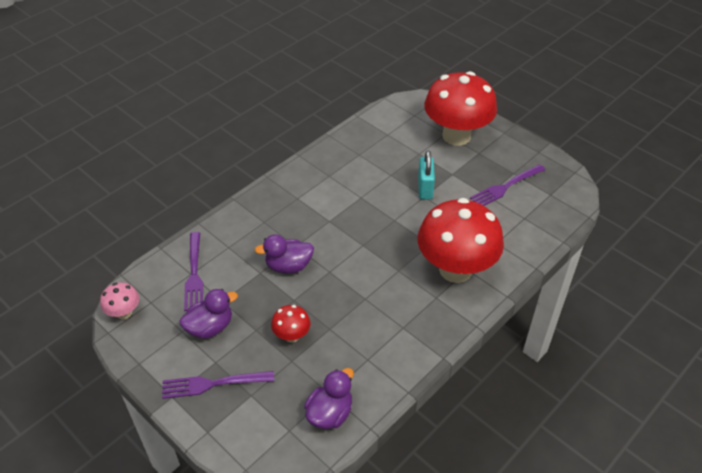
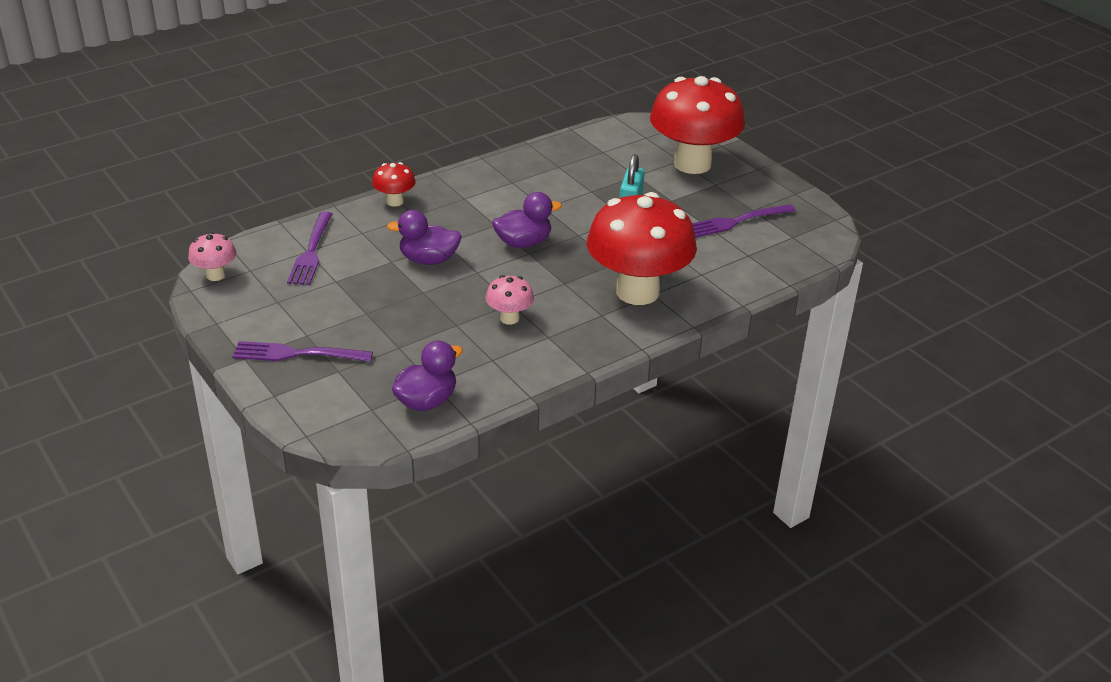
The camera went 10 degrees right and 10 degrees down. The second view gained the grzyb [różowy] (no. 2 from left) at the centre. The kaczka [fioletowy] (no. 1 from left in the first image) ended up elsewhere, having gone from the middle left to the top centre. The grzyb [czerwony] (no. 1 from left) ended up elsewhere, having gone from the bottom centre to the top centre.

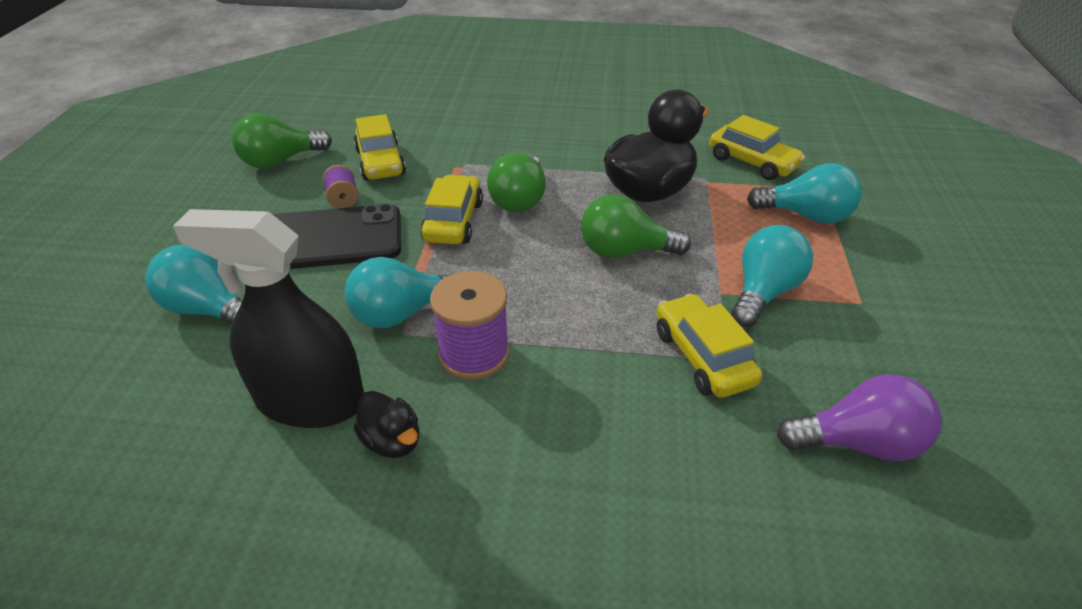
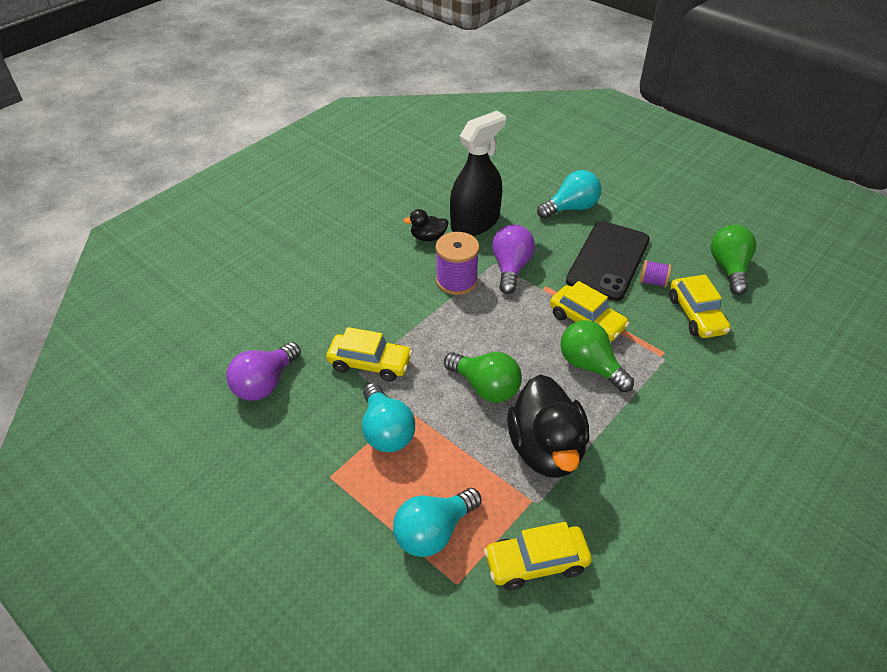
The camera went 125 degrees right and 5 degrees up. What was the żarówka [turkusowy] (no. 2 from left) at the centre turned into the żarówka [fioletowy] (no. 2 from left) at the centre. The samochód [żółty] (no. 1 from left in the first image) at the top centre ended up facing another way, 120 degrees counterclockwise from before. The żarówka [zielony] (no. 3 from left in the first image) at the centre ended up facing another way, 90 degrees clockwise from before.

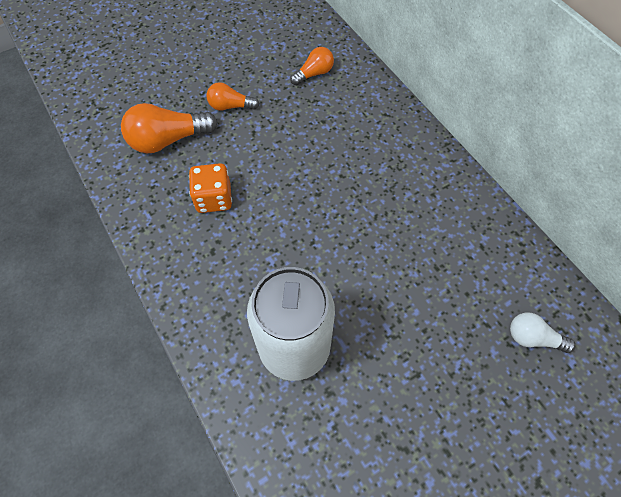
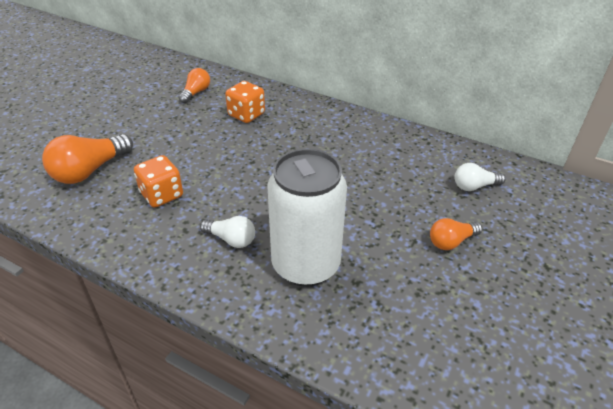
The camera went 30 degrees left and 20 degrees down. The second view gained the żarówka [biały] (no. 1 from left) at the centre. The second view gained the kostka do gry [pomarańczowy] (no. 2 from left) at the top centre. The żarówka [pomarańczowy] (no. 2 from left in the first image) ended up elsewhere, having gone from the top centre to the middle right.

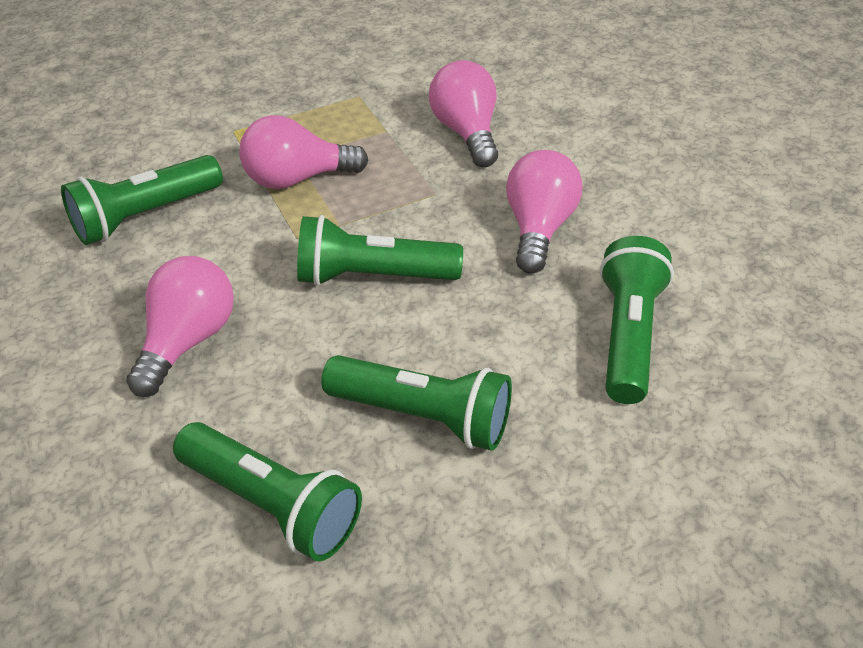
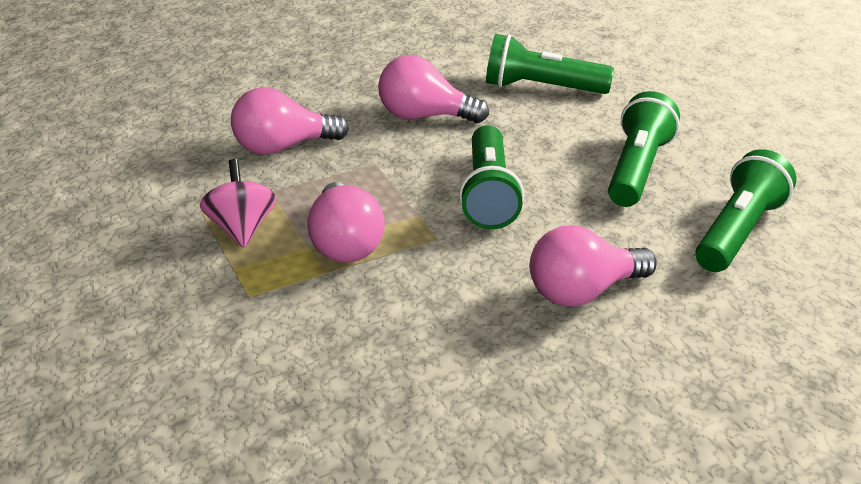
The camera went 90 degrees left and 10 degrees down. The second view lost the latarka [zielony] (no. 1 from left) at the top left. The second view gained the bączek [różowy] at the middle left. The żarówka [różowy] (no. 1 from left in the first image) at the middle left ended up facing another way, 45 degrees counterclockwise from before.

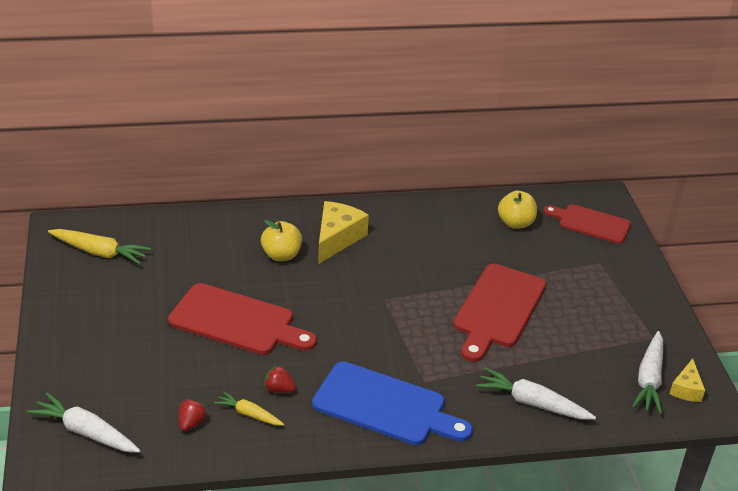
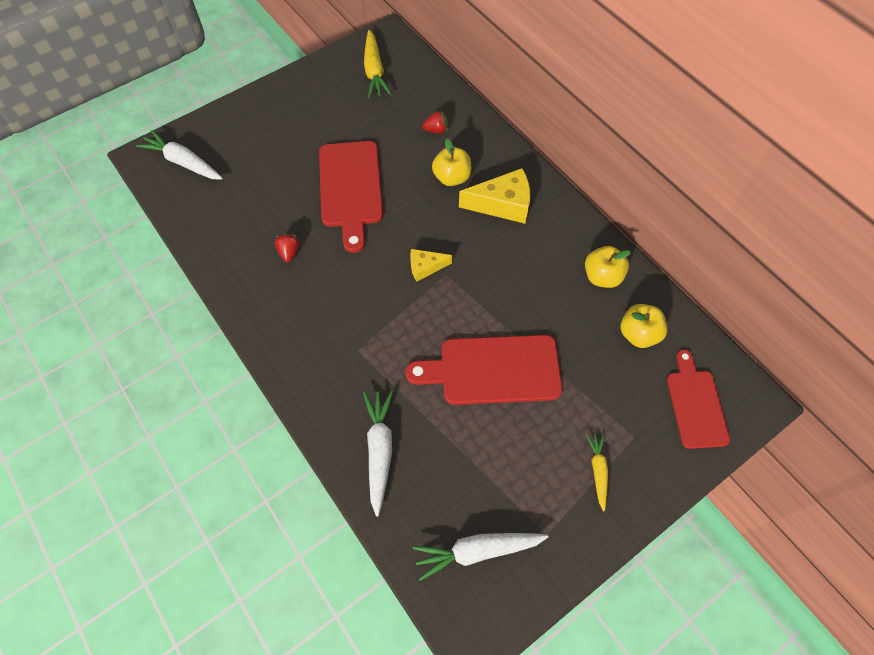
The camera went 65 degrees right and 25 degrees up. The second view lost the deska do krojenia [niebieski] at the bottom centre. The second view gained the jabłko [żółty] (no. 2 from left) at the middle right. The truskawka [czerwony] (no. 1 from left in the first image) ended up elsewhere, having gone from the bottom left to the top centre. The marchewka [żółty] (no. 2 from left) ended up elsewhere, having gone from the bottom centre to the bottom right. The ser [żółty] (no. 2 from left in the first image) ended up elsewhere, having gone from the bottom right to the centre. The marchewka [biały] (no. 1 from left) at the bottom left ended up facing another way, 60 degrees counterclockwise from before.

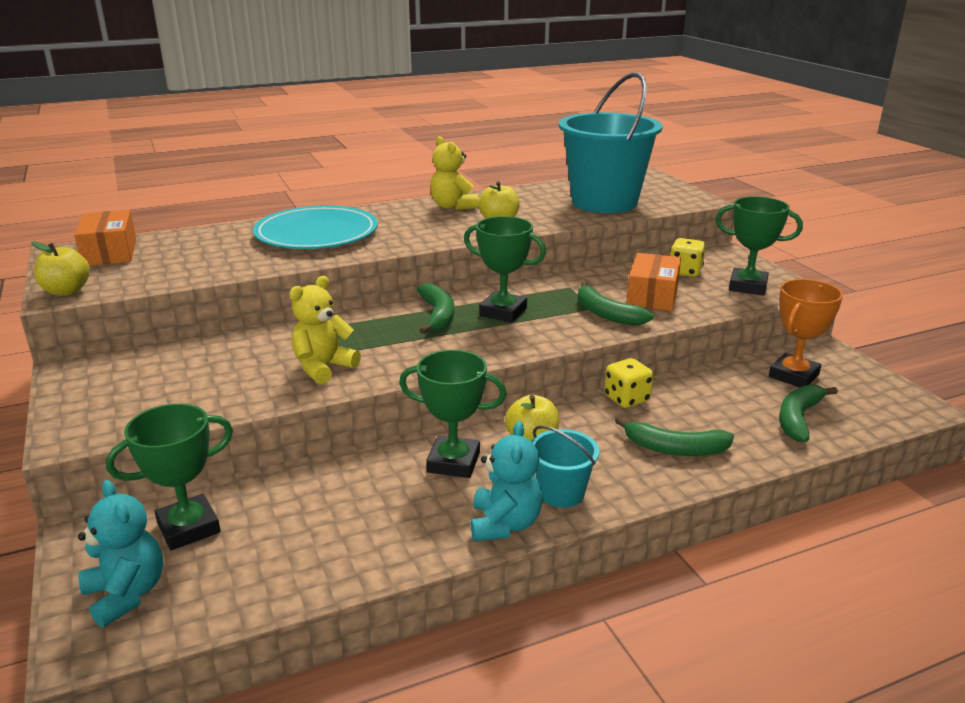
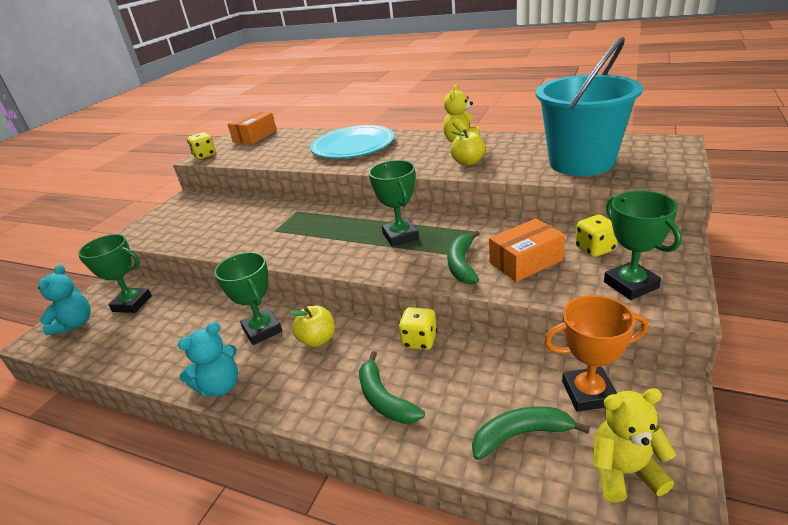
The camera went 50 degrees right and 5 degrees up. The second view lost the banan [zielony] (no. 1 from left) at the centre. The second view lost the wiadro [turkusowy] (no. 1 from left) at the centre. The miś [żółty] (no. 1 from left in the first image) ended up elsewhere, having gone from the centre to the bottom right. Where the jabłko [żółty] (no. 1 from left) stood at the middle left, the kostka do gry [żółty] (no. 1 from left) came to stand at the top left.

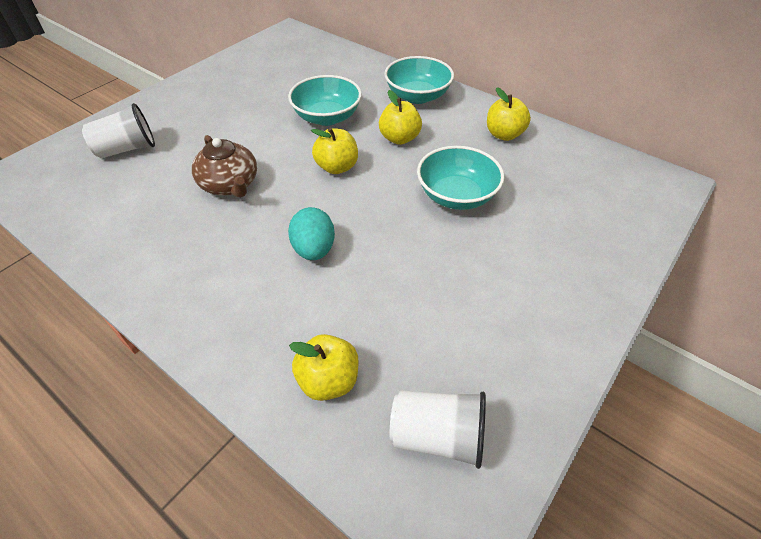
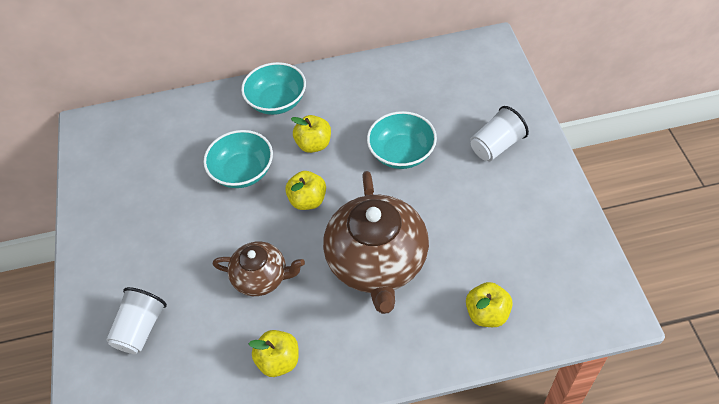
The camera went 45 degrees left and 5 degrees up. The szklanka [biały] (no. 2 from left) ended up elsewhere, having gone from the bottom centre to the top right. The jabłko [żółty] (no. 4 from left in the first image) ended up elsewhere, having gone from the top right to the bottom centre. Where the jajko [turkusowy] stood at the centre, the imbryk [brązowy] (no. 2 from left) came to stand at the centre.

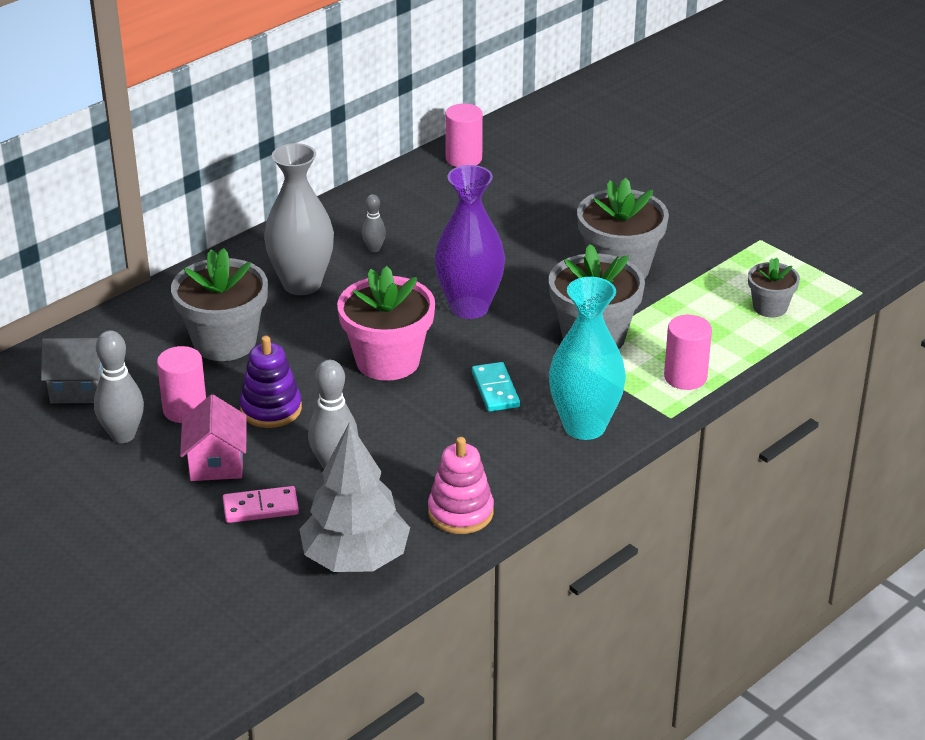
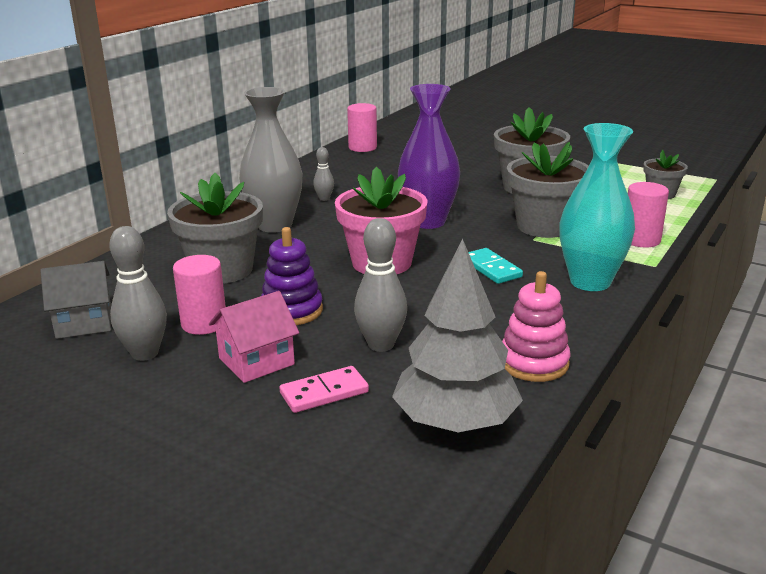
The camera went 15 degrees left and 10 degrees down. The domek [różowy] at the middle left ended up facing another way, 75 degrees clockwise from before.

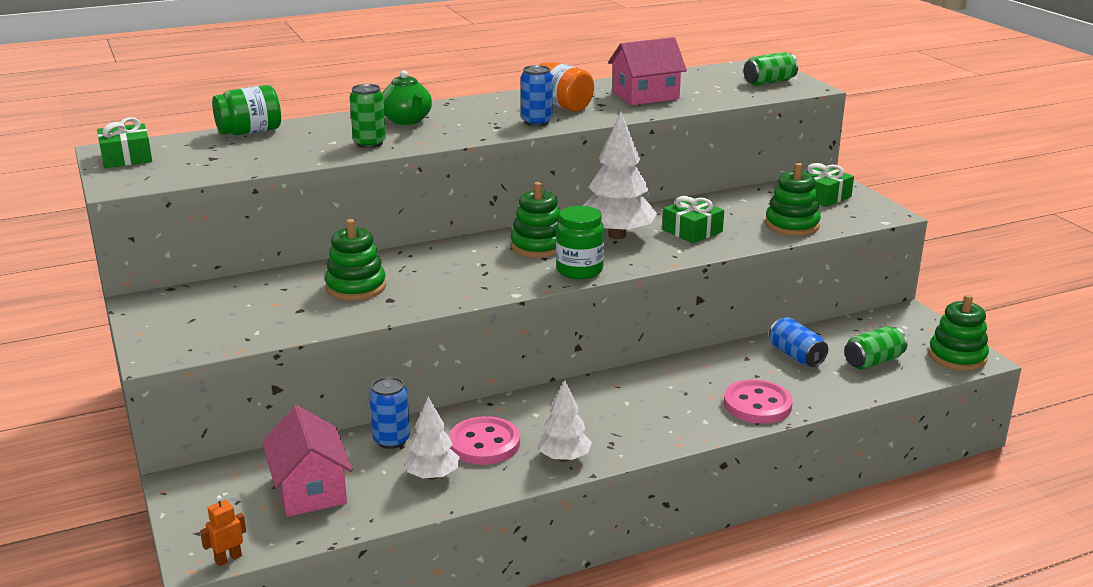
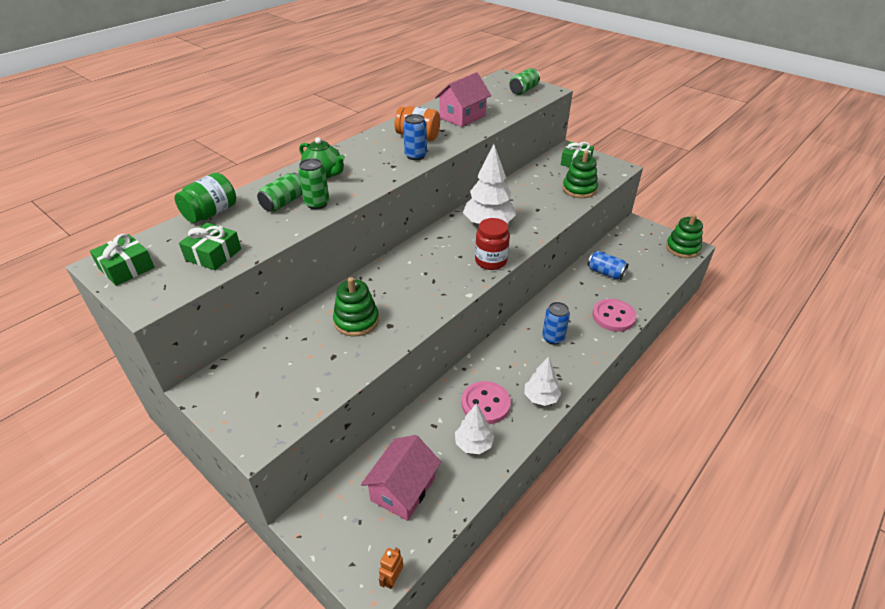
The camera went 25 degrees left and 15 degrees up. The second view lost the zabawka nakładanka [zielony] (no. 2 from left) at the centre. The puszka [niebieski] (no. 1 from left in the first image) ended up elsewhere, having gone from the bottom centre to the centre. The prezent [zielony] (no. 2 from left) ended up elsewhere, having gone from the centre to the middle left. The puszka [zielony] (no. 3 from left in the first image) ended up elsewhere, having gone from the middle right to the top left. What was the słoik [zielony] (no. 2 from left) at the centre turned into the słoik [czerwony] at the centre. The domek [różowy] (no. 1 from left) at the bottom left ended up facing another way, 75 degrees clockwise from before.

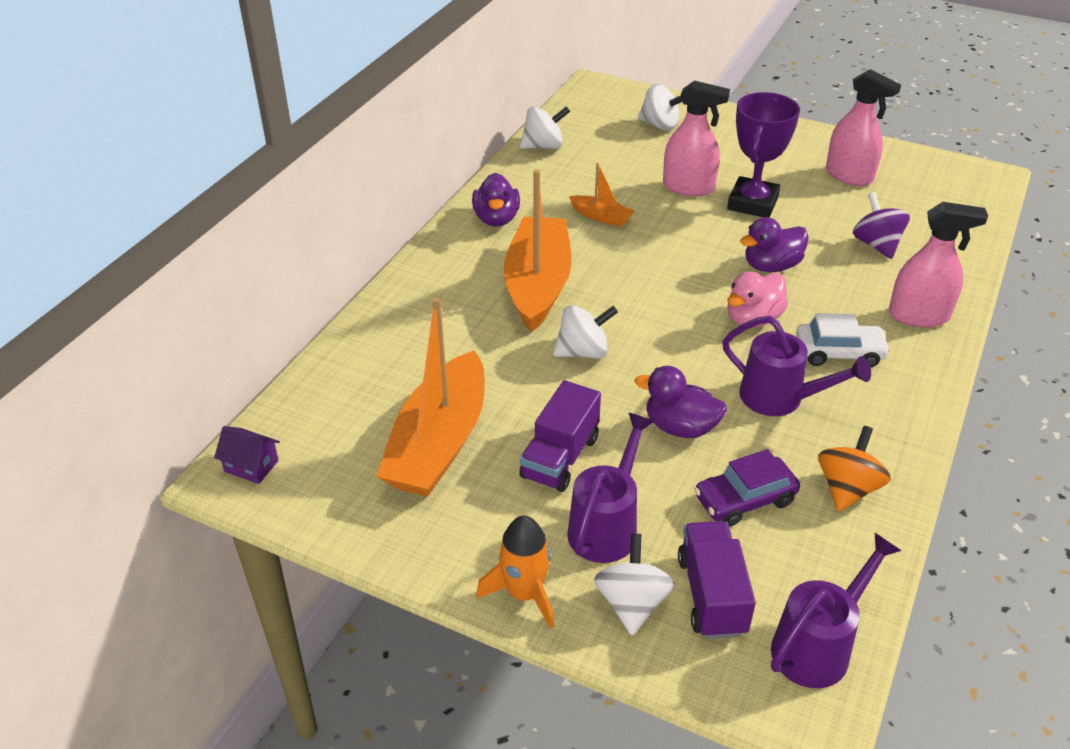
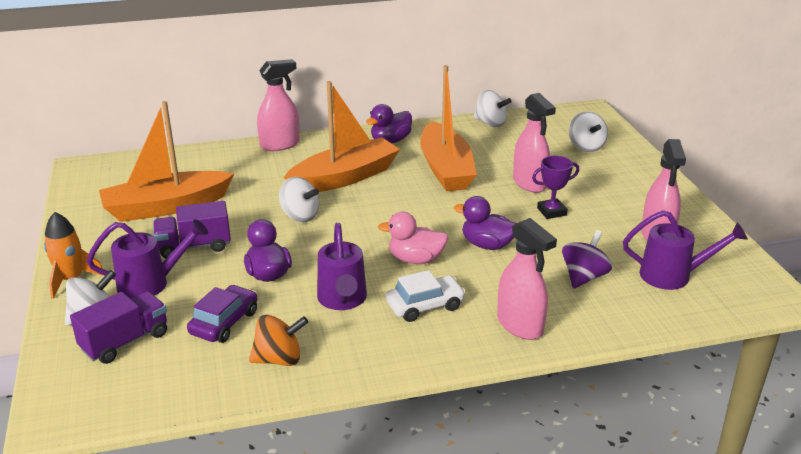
The camera went 50 degrees right and 10 degrees down. The second view lost the domek [fioletowy] at the middle left. The second view gained the spryskiwacz [różowy] (no. 1 from left) at the top centre. The konewka [fioletowy] (no. 3 from left) ended up elsewhere, having gone from the bottom right to the middle right. The samochód [fioletowy] at the middle right ended up facing another way, 90 degrees clockwise from before. The samochód [biały] at the middle right ended up facing another way, 75 degrees counterclockwise from before. The size of the łódka [pomarańczowy] (no. 3 from left) at the top centre changed by a factor of 2.20. The size of the puchar [fioletowy] at the top right changed by a factor of 0.60.

